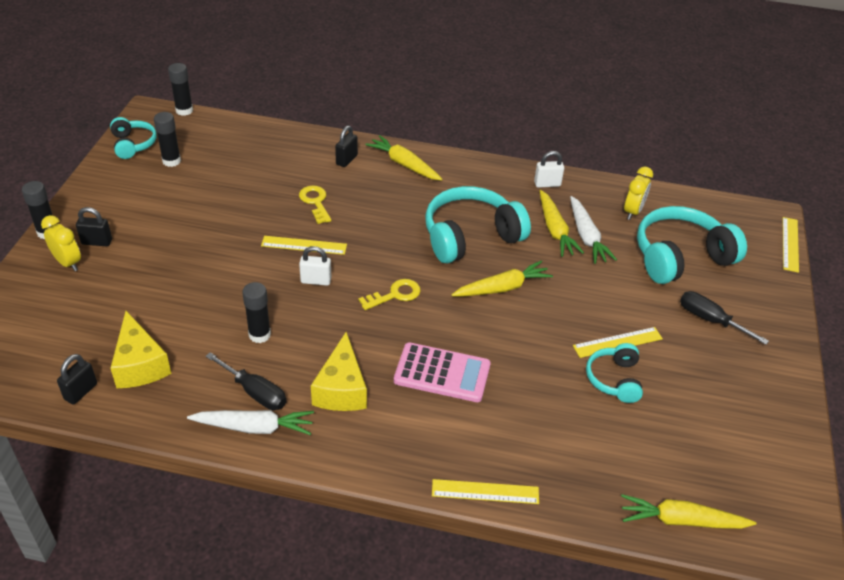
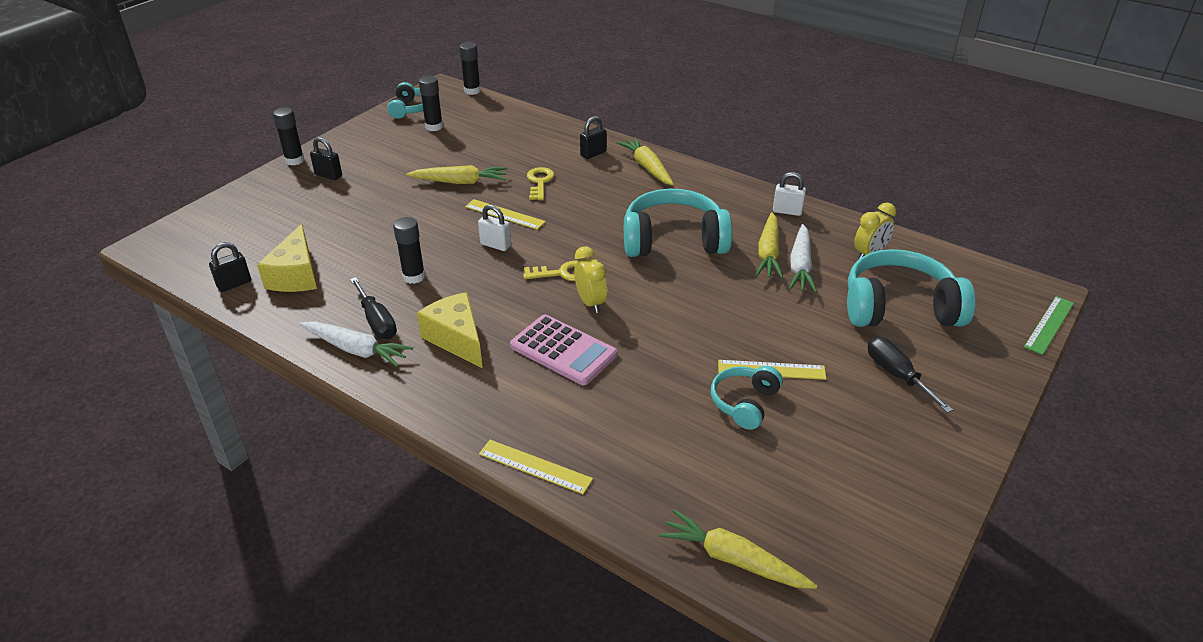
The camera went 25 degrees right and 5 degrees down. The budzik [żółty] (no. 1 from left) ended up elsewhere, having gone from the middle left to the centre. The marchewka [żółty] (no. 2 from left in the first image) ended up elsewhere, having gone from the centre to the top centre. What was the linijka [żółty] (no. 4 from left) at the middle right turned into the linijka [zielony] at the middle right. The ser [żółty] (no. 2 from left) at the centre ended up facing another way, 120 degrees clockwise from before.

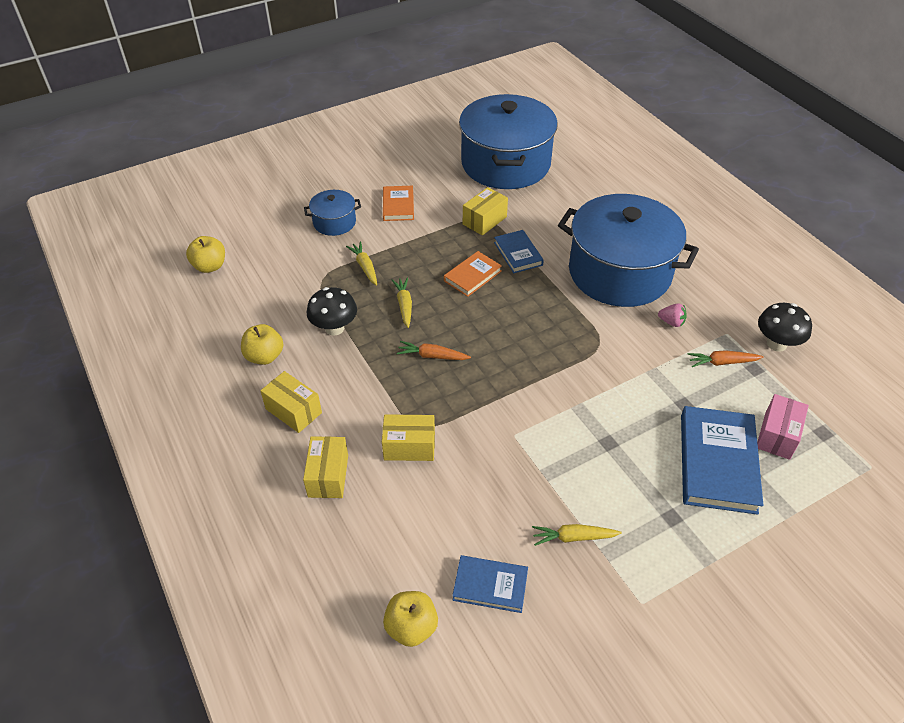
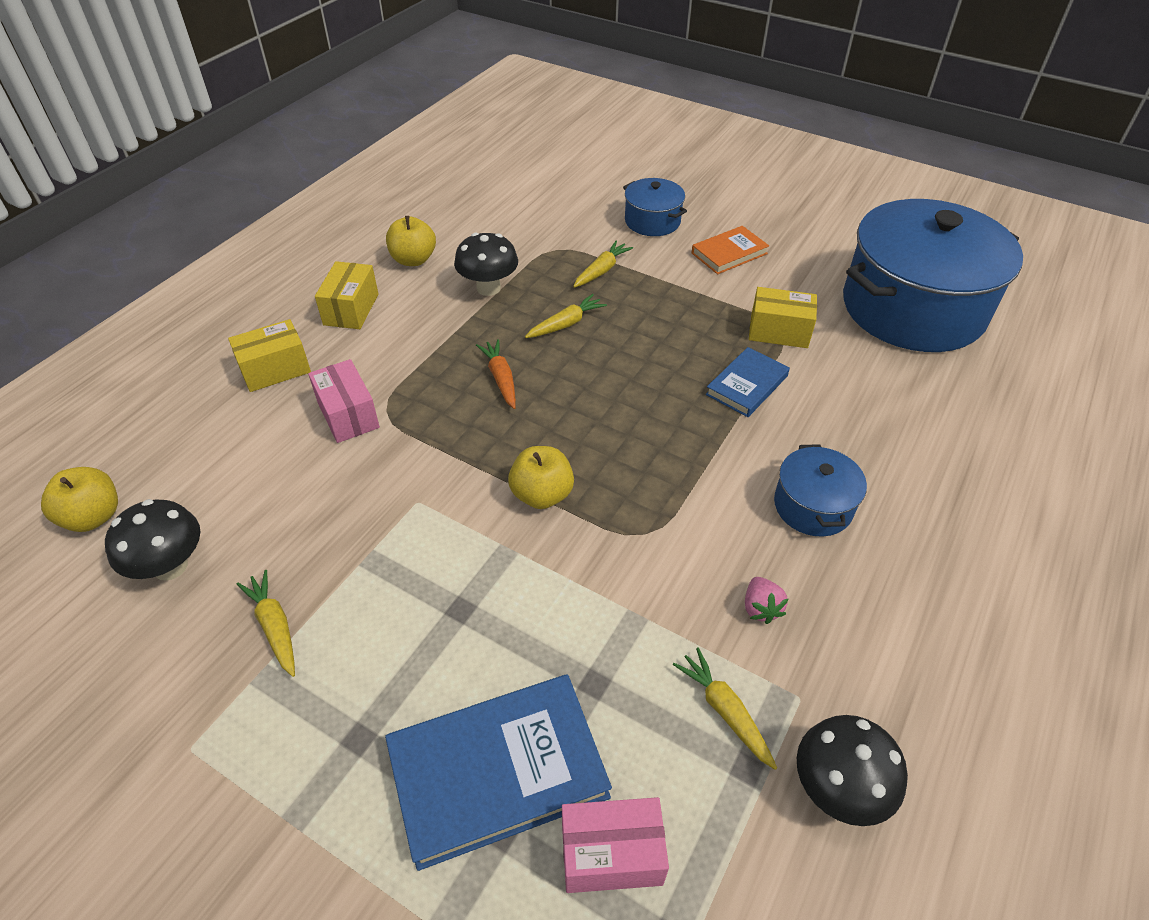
The camera went 60 degrees right and 0 degrees up. The second view lost the książka [pomarańczowy] (no. 2 from left) at the centre. The jabłko [żółty] (no. 1 from left in the first image) ended up elsewhere, having gone from the middle left to the centre. Where the książka [niebieski] (no. 1 from left) stood at the bottom centre, the grzyb [czarny] (no. 1 from left) came to stand at the middle left. What was the pudełko [żółty] (no. 3 from left) at the centre turned into the pudełko [różowy] (no. 1 from left) at the middle left. What was the marchewka [pomarańczowy] (no. 2 from left) at the middle right turned into the marchewka [żółty] (no. 4 from left) at the bottom centre. The size of the garnek [niebieski] (no. 3 from left in the first image) at the middle right changed by a factor of 0.45.

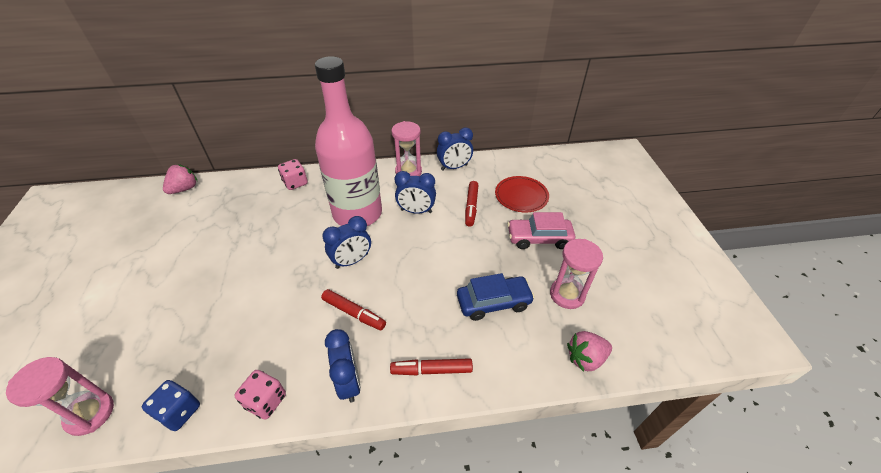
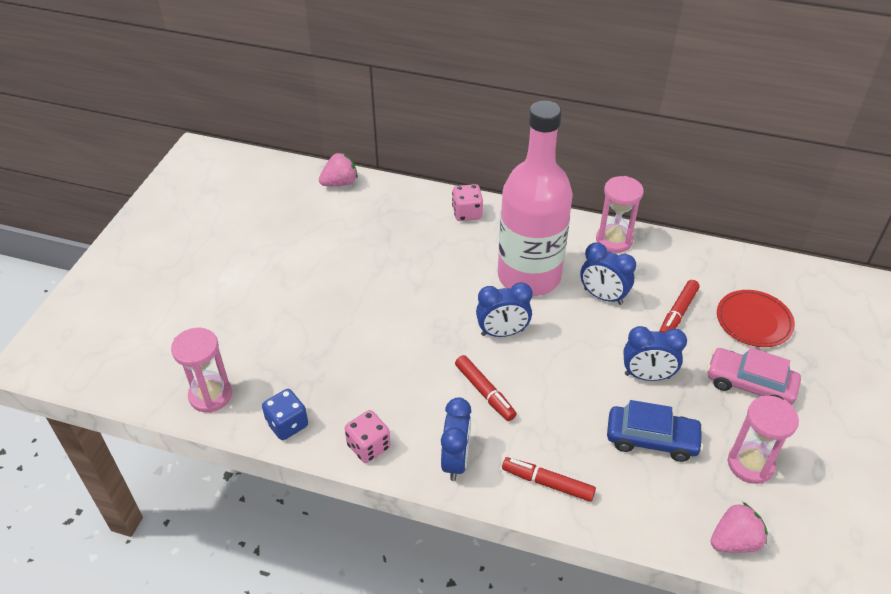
The camera went 25 degrees right and 0 degrees up. The budzik [niebieski] (no. 4 from left) ended up elsewhere, having gone from the top centre to the middle right. The truskawka [różowy] (no. 2 from left) at the bottom right ended up facing another way, 150 degrees clockwise from before.

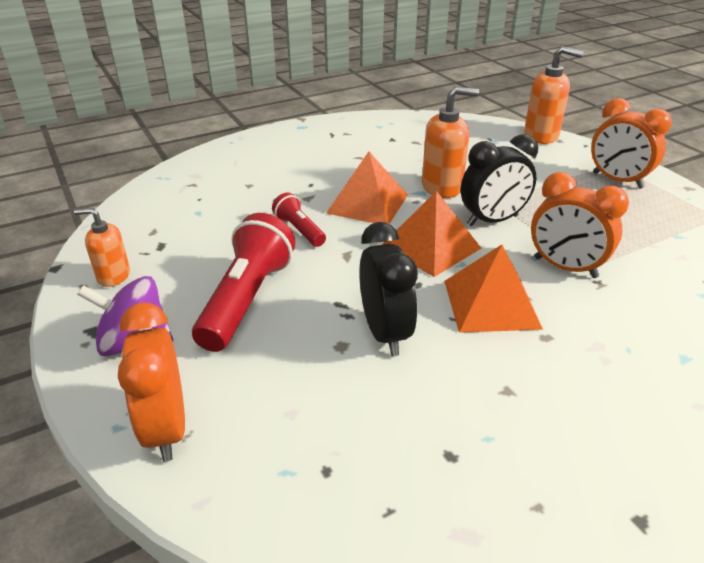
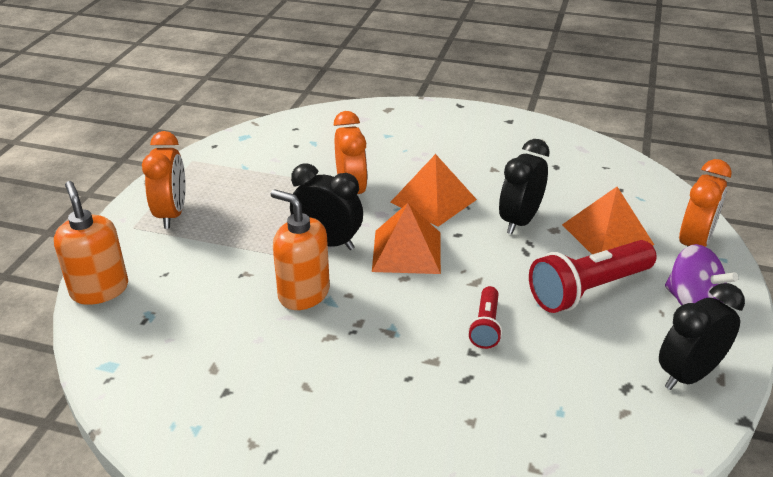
The camera went 135 degrees left and 0 degrees up. The piramida [pomarańczowy] (no. 1 from left in the first image) ended up elsewhere, having gone from the centre to the middle right. Where the dozownik mydła [pomarańczowy] (no. 1 from left) stood at the middle left, the budzik [czarny] (no. 3 from left) came to stand at the bottom right.

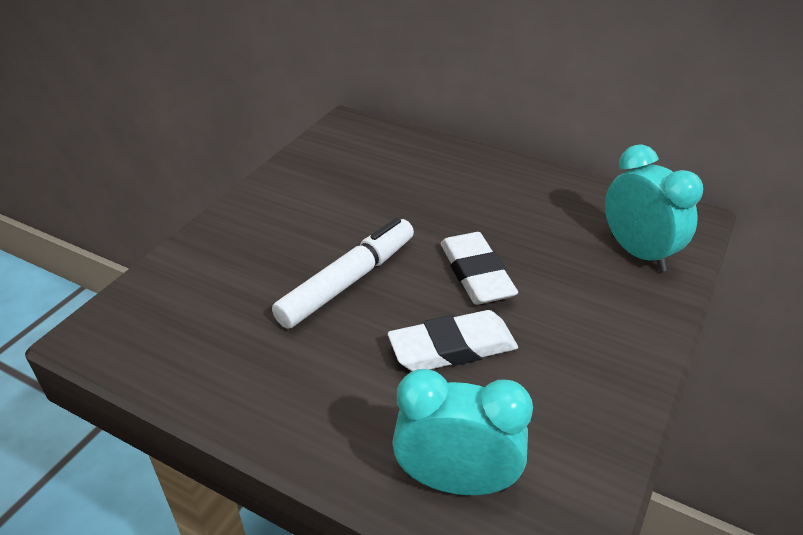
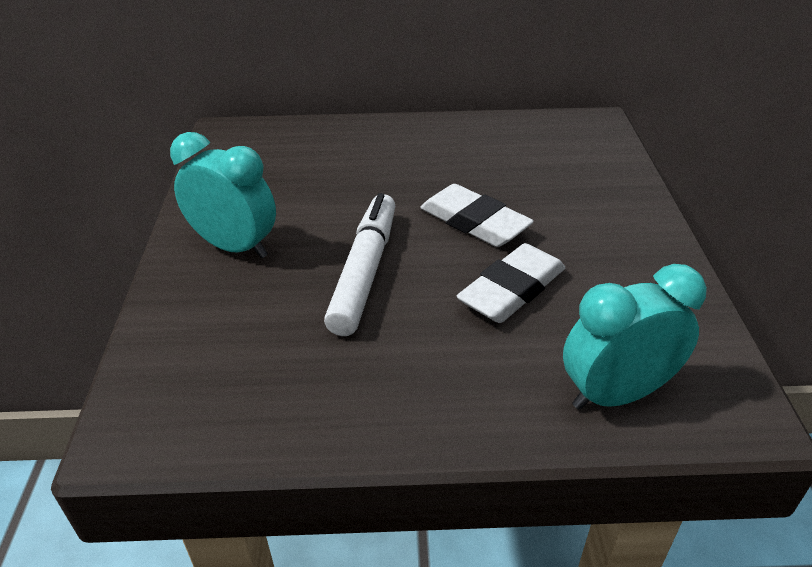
The camera went 30 degrees left and 0 degrees up. The budzik [turkusowy] (no. 2 from left in the first image) ended up elsewhere, having gone from the middle right to the middle left.

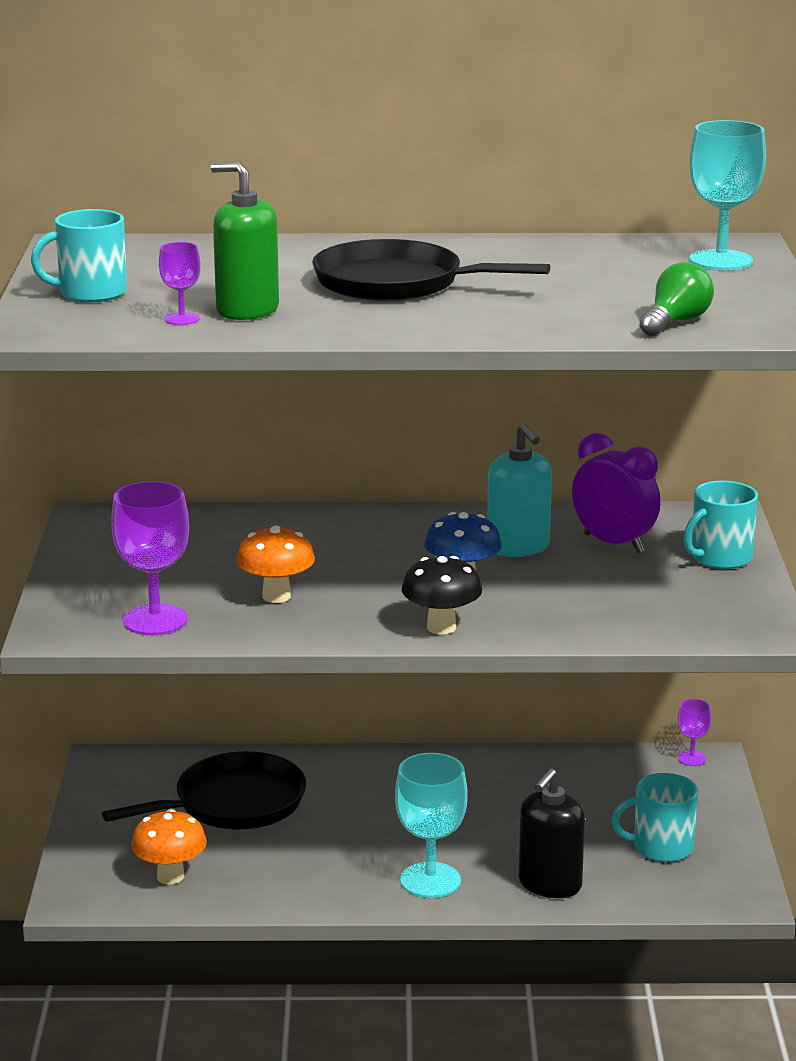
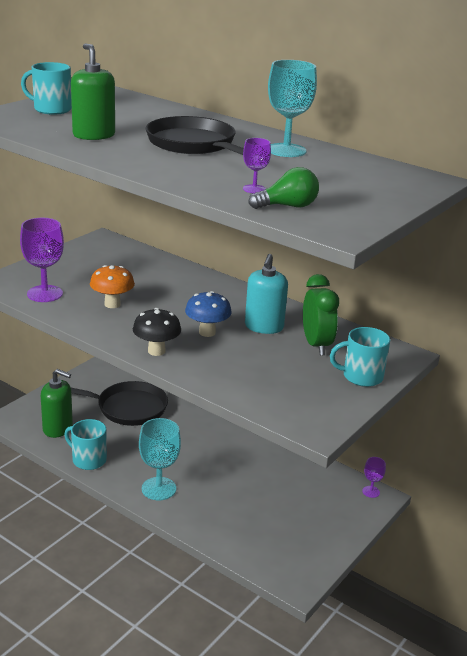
The camera went 35 degrees right and 5 degrees up. The second view lost the dozownik mydła [czarny] at the bottom right. The kielich [fioletowy] (no. 2 from left) ended up elsewhere, having gone from the top left to the top centre. The kubek [turkusowy] (no. 2 from left) ended up elsewhere, having gone from the bottom right to the bottom left. The kielich [turkusowy] (no. 2 from left) ended up elsewhere, having gone from the top right to the top centre. Where the grzyb [pomarańczowy] (no. 1 from left) stood at the bottom left, the dozownik mydła [zielony] (no. 1 from left) came to stand at the middle left. What was the budzik [fioletowy] at the middle right turned into the budzik [zielony] at the middle right.

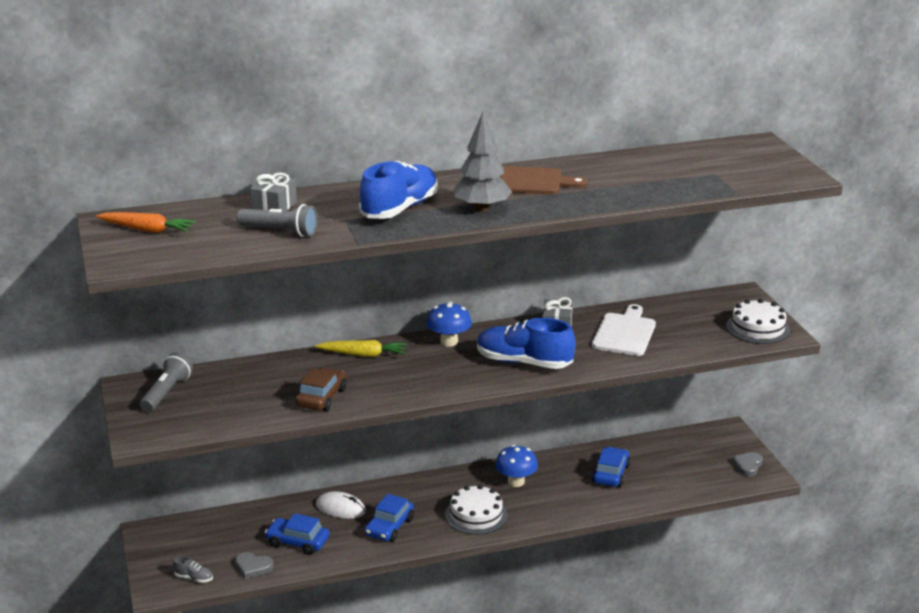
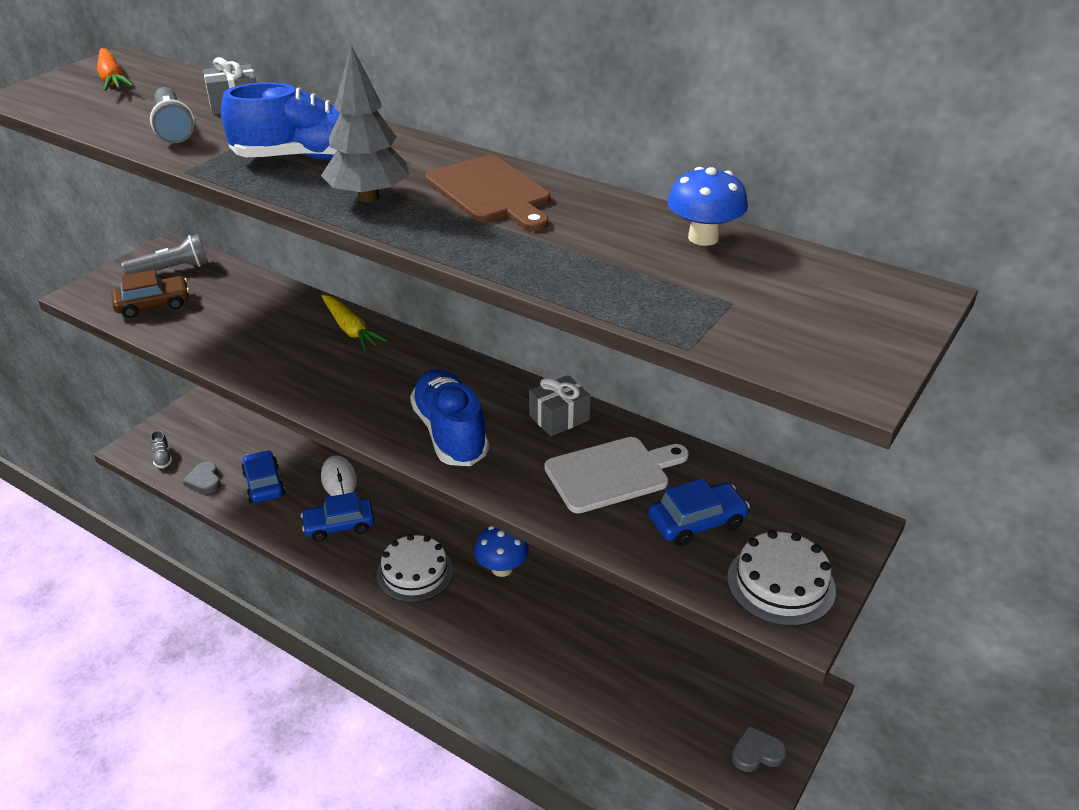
The camera went 50 degrees right and 10 degrees up. The samochód [brązowy] ended up elsewhere, having gone from the centre to the middle left. The grzyb [niebieski] (no. 1 from left in the first image) ended up elsewhere, having gone from the centre to the top centre. The samochód [niebieski] (no. 3 from left) ended up elsewhere, having gone from the bottom centre to the centre.

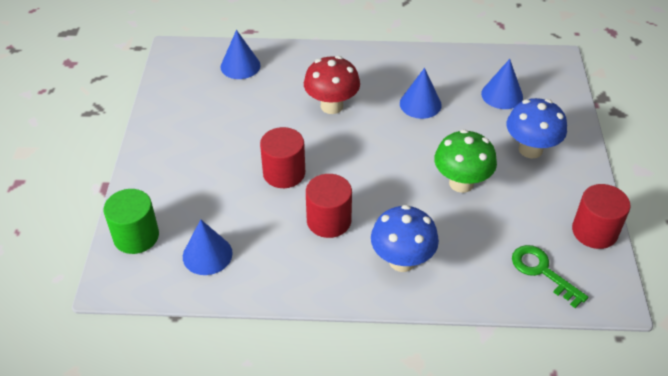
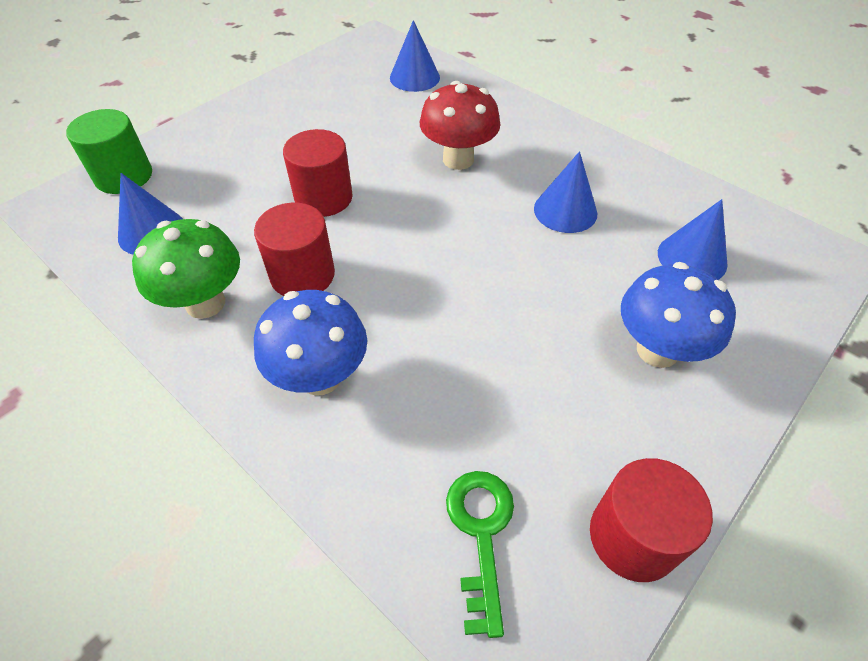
The camera went 40 degrees right and 5 degrees up. The grzyb [zielony] ended up elsewhere, having gone from the middle right to the middle left.

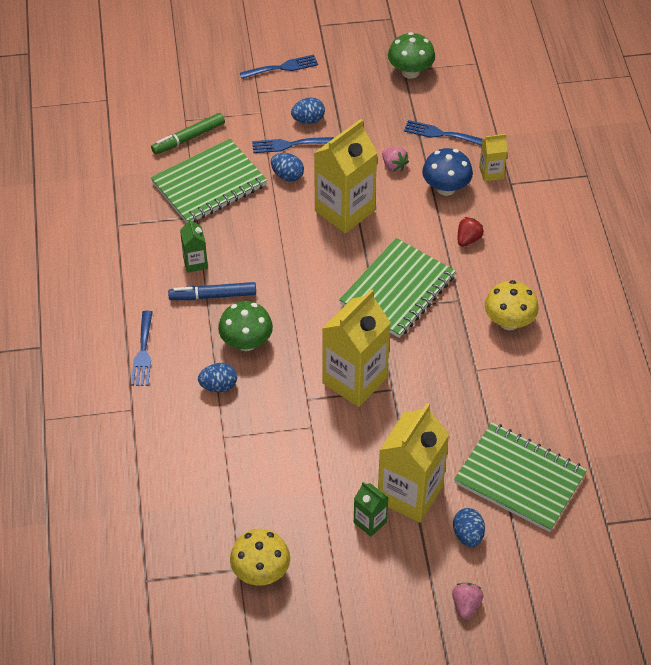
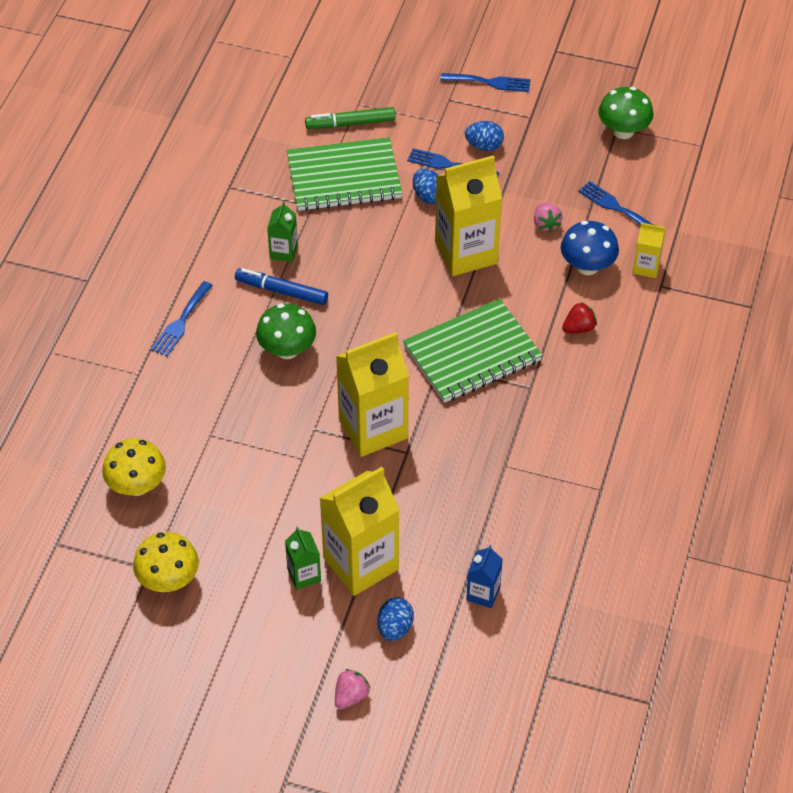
The camera went 25 degrees right and 0 degrees up. The second view lost the jajko [niebieski] (no. 1 from left) at the centre. The grzyb [żółty] (no. 2 from left in the first image) ended up elsewhere, having gone from the middle right to the middle left. Where the zeszyt [zielony] (no. 3 from left) stood at the bottom right, the karton mleka [niebieski] came to stand at the bottom centre.

